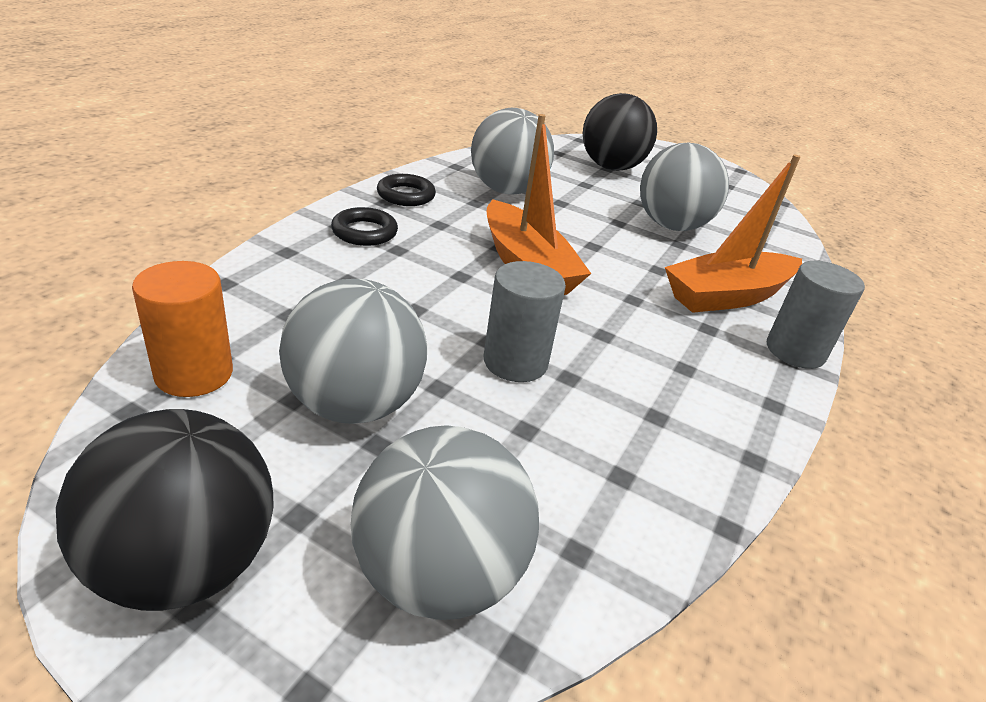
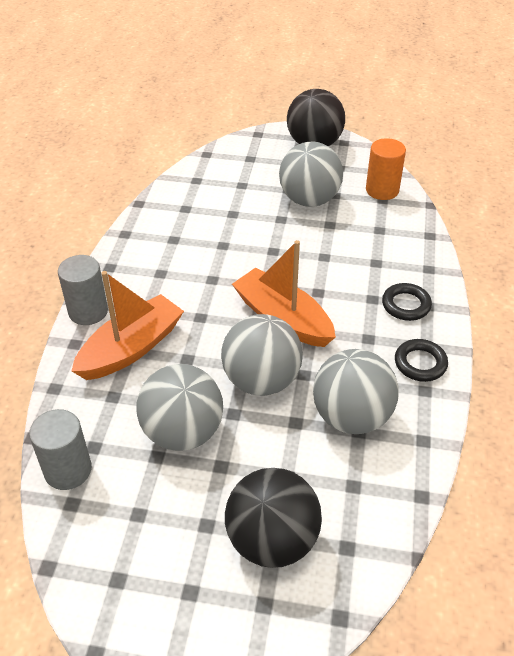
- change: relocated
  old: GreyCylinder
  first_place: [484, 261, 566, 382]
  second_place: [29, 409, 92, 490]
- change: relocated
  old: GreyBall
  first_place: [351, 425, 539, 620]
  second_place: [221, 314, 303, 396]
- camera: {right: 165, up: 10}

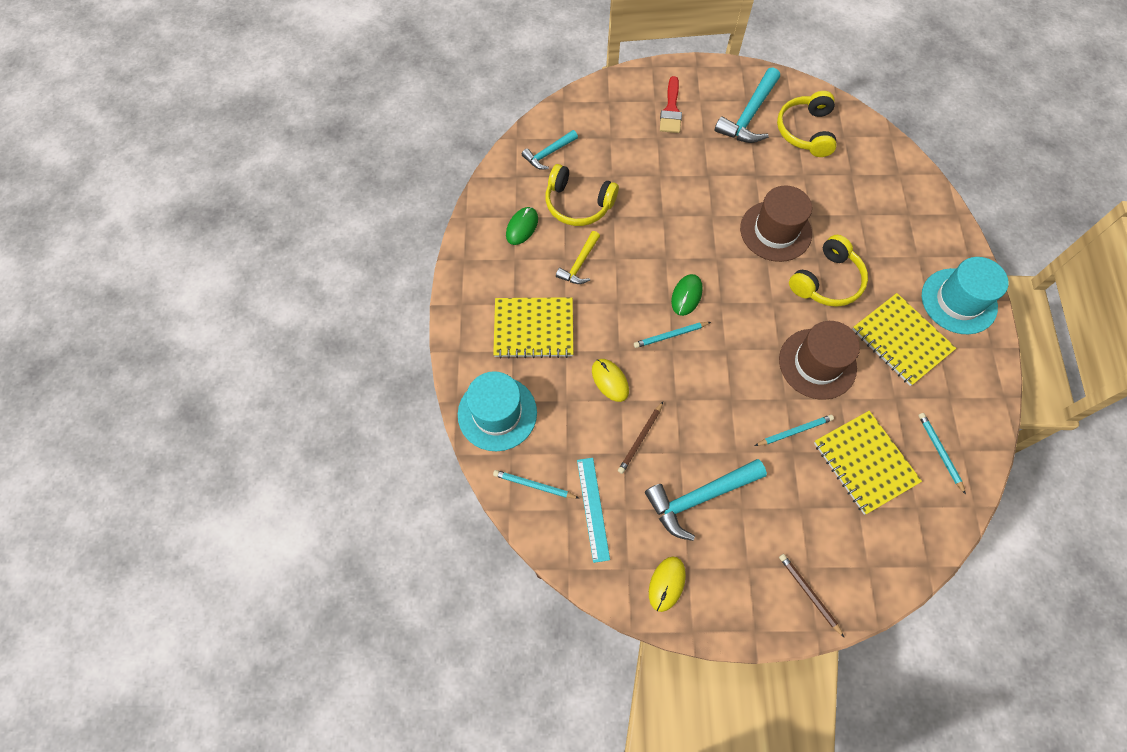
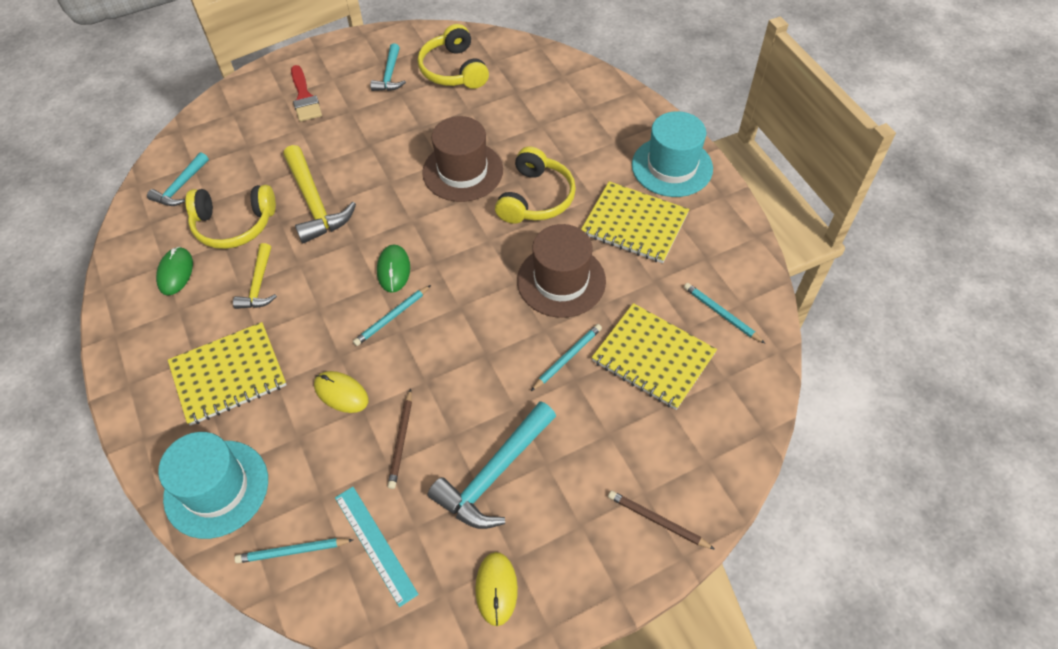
- change: size
  old: TurquoiseHammer
  first_place: [714, 67, 780, 143]
  second_place: [370, 43, 406, 91]
  factor: 0.6
- change: appeared
  new: YellowHammer
  second_place: [283, 145, 356, 243]
- camera: {right: -25, up: -10}

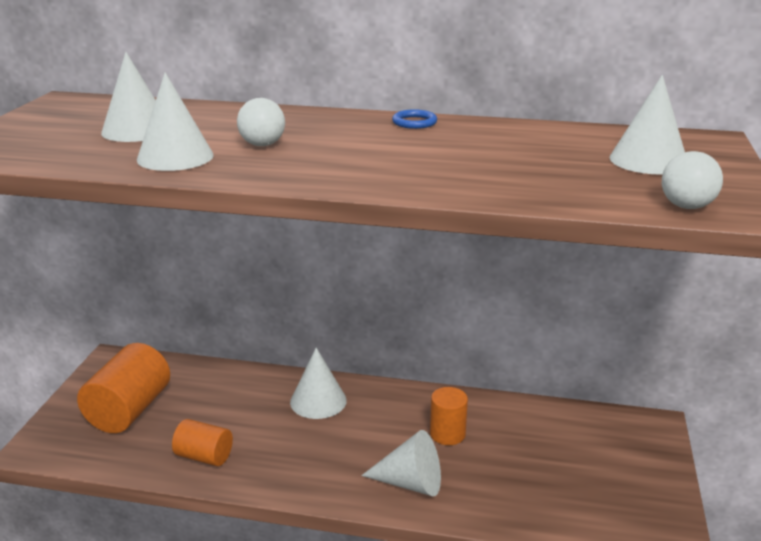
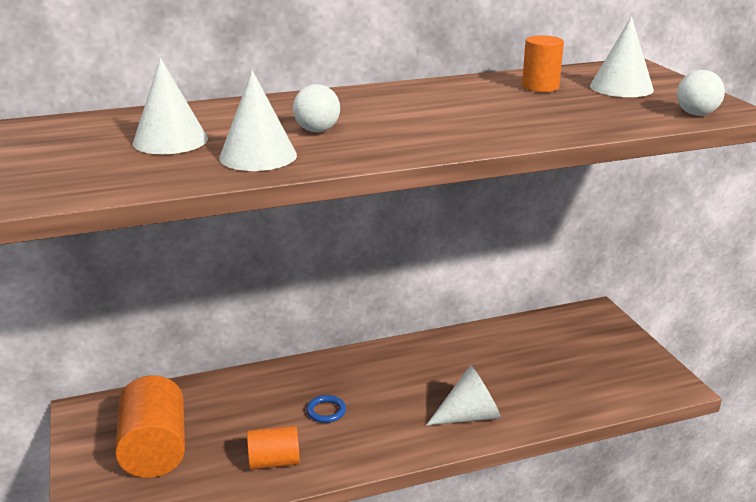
- change: relocated
  old: BlueRing
  first_place: [392, 109, 437, 129]
  second_place: [306, 395, 346, 423]
- change: missing
  old: WhiteCone
  first_place: [290, 348, 347, 419]
- change: relocated
  old: OrangeCylinder
  first_place: [430, 387, 468, 445]
  second_place: [522, 35, 564, 92]
- camera: {right: -30, up: 0}

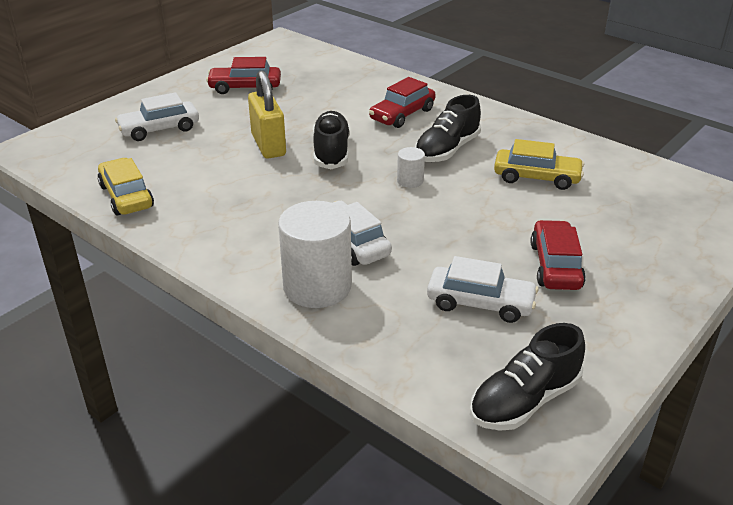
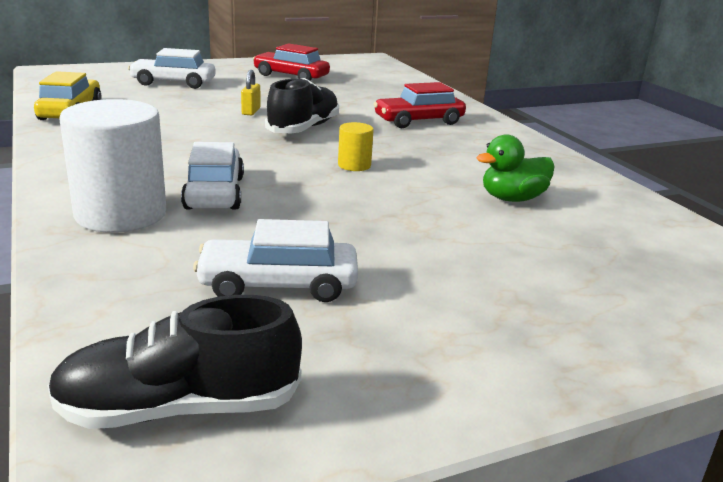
- change: size
  old: YellowPadlock
  first_place: [248, 70, 286, 159]
  second_place: [241, 70, 261, 115]
  factor: 0.48
- change: missing
  old: BlackShoe
  first_place: [415, 95, 481, 162]
- change: exchanged
  old: YellowCar
  new: GreenDuck
  first_place: [494, 139, 584, 190]
  second_place: [476, 134, 555, 202]
- change: colour
  old: WhiteCylinder
  new: YellowCylinder
  first_place: [397, 147, 425, 188]
  second_place: [338, 122, 374, 171]
- change: missing
  old: RedCar
  first_place: [530, 220, 586, 290]
- change: spun
  old: WhiteCar
  first_place: [427, 256, 539, 323]
  second_place: [193, 219, 358, 302]
  degrees: 135
- camera: {right: 25, up: -10}

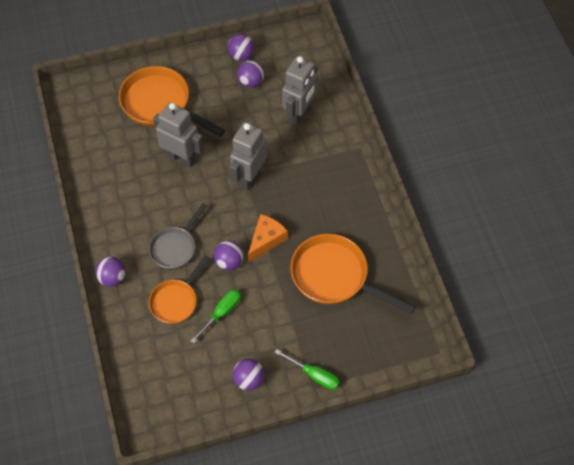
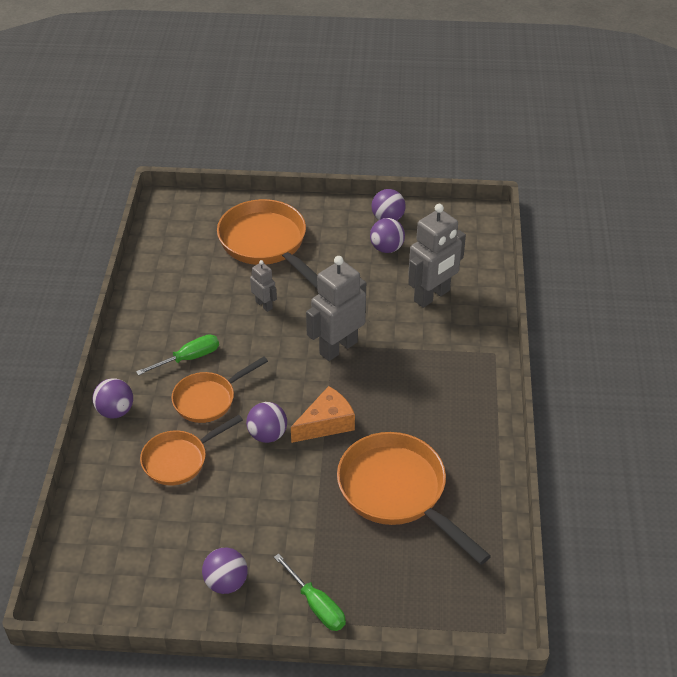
- change: size
  old: GreyRobot
  first_place: [153, 103, 204, 168]
  second_place: [250, 260, 277, 312]
  factor: 0.51
- change: colour
  old: GreyPan
  new: OrangePan
  first_place: [149, 203, 207, 269]
  second_place: [171, 357, 268, 423]
- change: relocated
  old: GreenScrewdriver
  first_place: [191, 289, 241, 344]
  second_place: [136, 334, 219, 375]
- camera: {right: 20, up: -15}

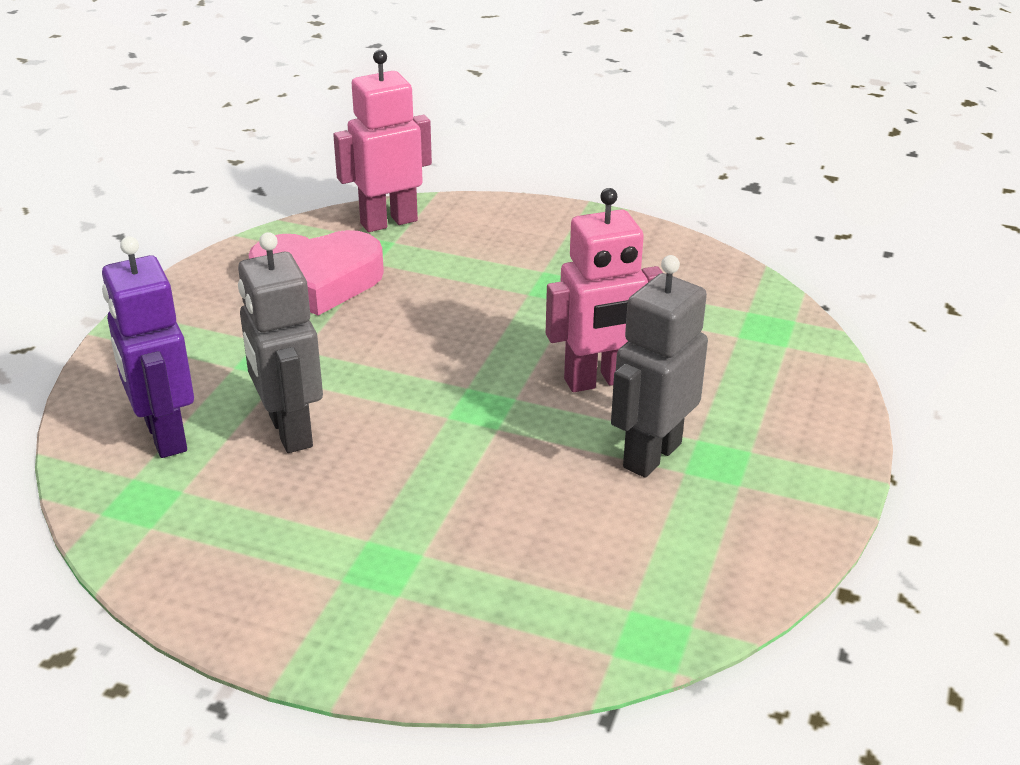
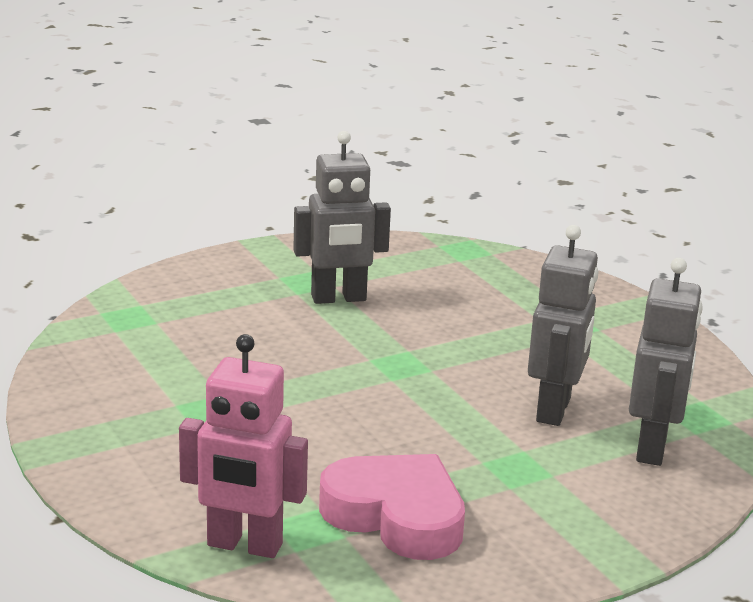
- change: missing
  old: PinkRobot
  first_place: [546, 188, 663, 392]
- change: colour
  old: PurpleRobot
  new: GreyRobot
  first_place: [102, 236, 194, 458]
  second_place: [629, 258, 703, 466]
- camera: {right: -140, up: -10}

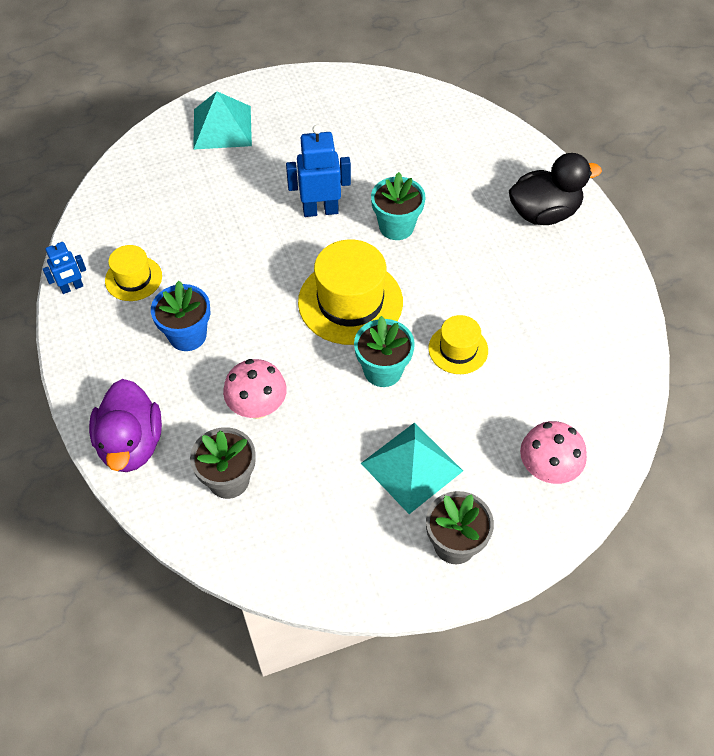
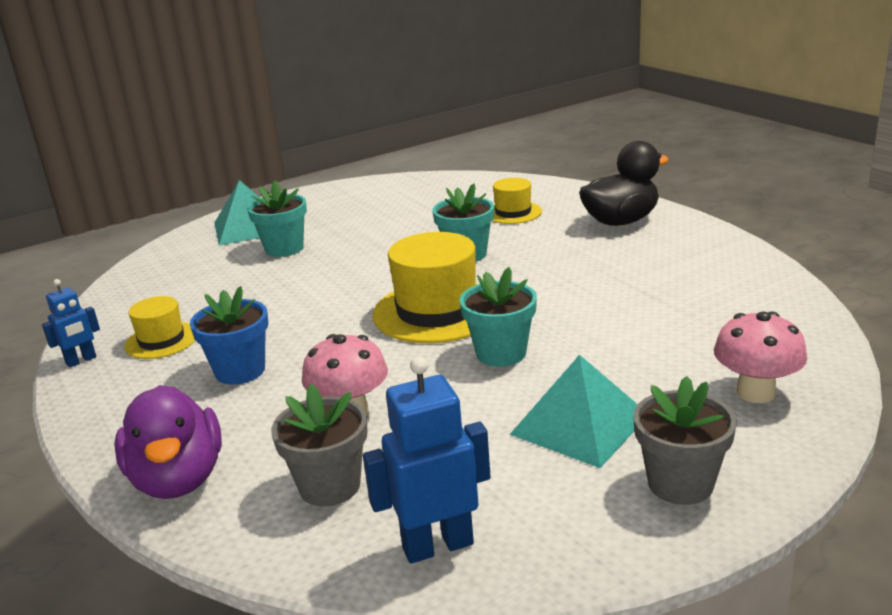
- change: relocated
  old: BlueRobot
  first_place: [286, 125, 351, 217]
  second_place: [363, 356, 491, 564]
- change: relocated
  old: YellowHat
  first_place: [428, 315, 488, 374]
  second_place: [492, 178, 542, 224]
- change: appeared
  new: TurquoiseFlowerPot
  second_place: [247, 180, 307, 257]
- camera: {right: -10, up: -30}

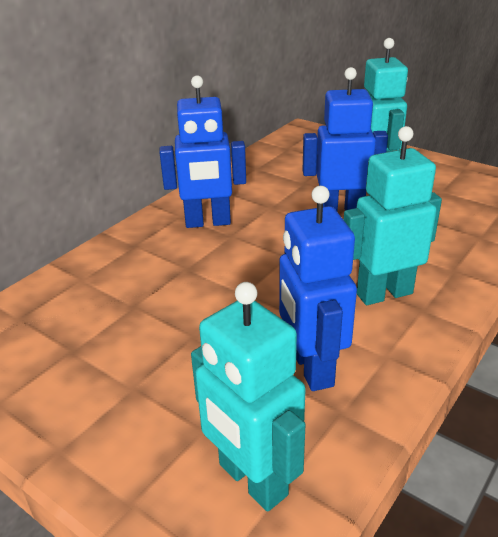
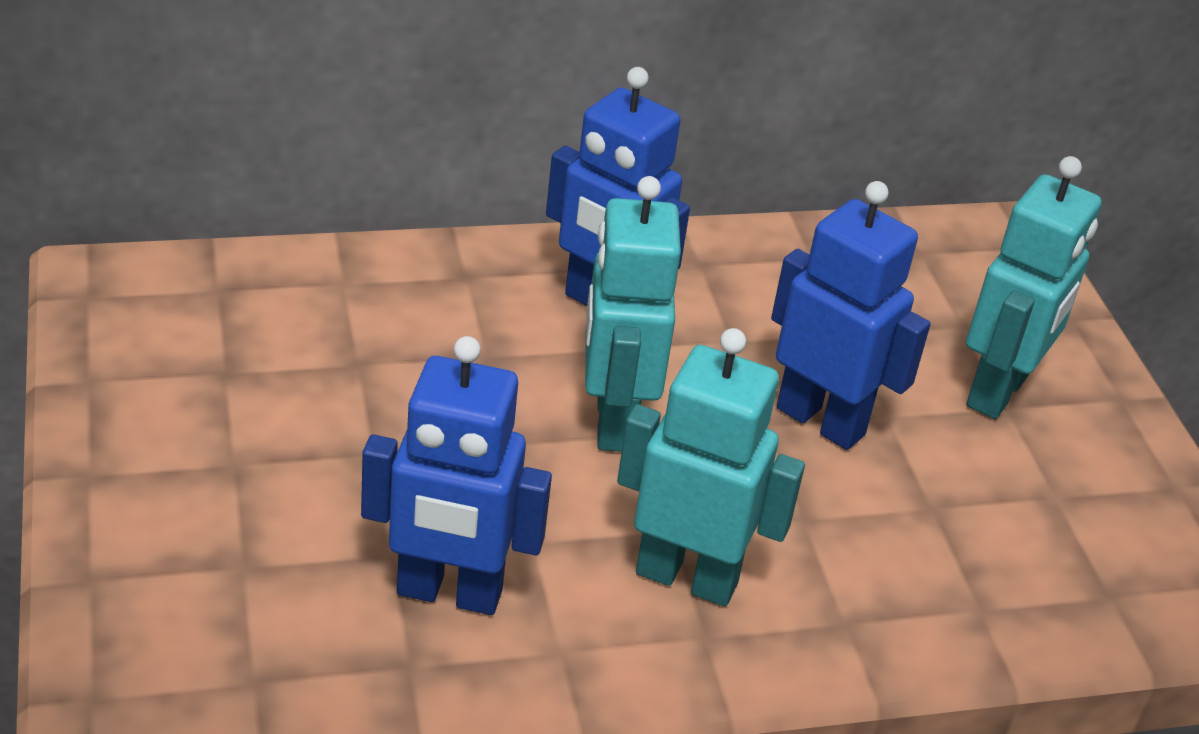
- change: spun
  old: BlueRobot
  first_place: [279, 186, 357, 391]
  second_place: [361, 336, 552, 615]
  degrees: -105
- change: relocated
  old: TurquoiseRobot
  first_place: [191, 282, 306, 512]
  second_place: [585, 176, 681, 452]
- camera: {right: 35, up: 5}

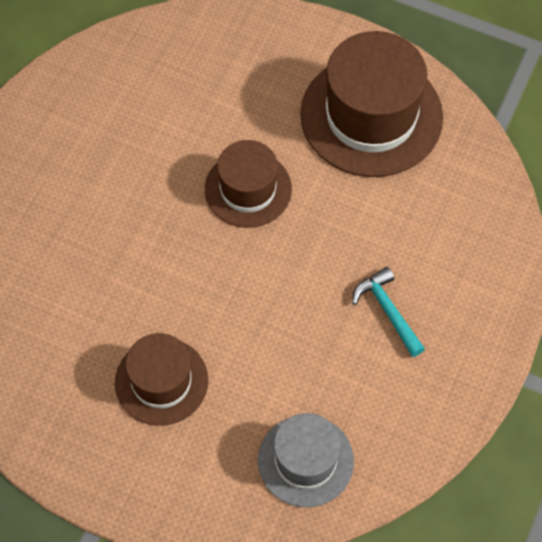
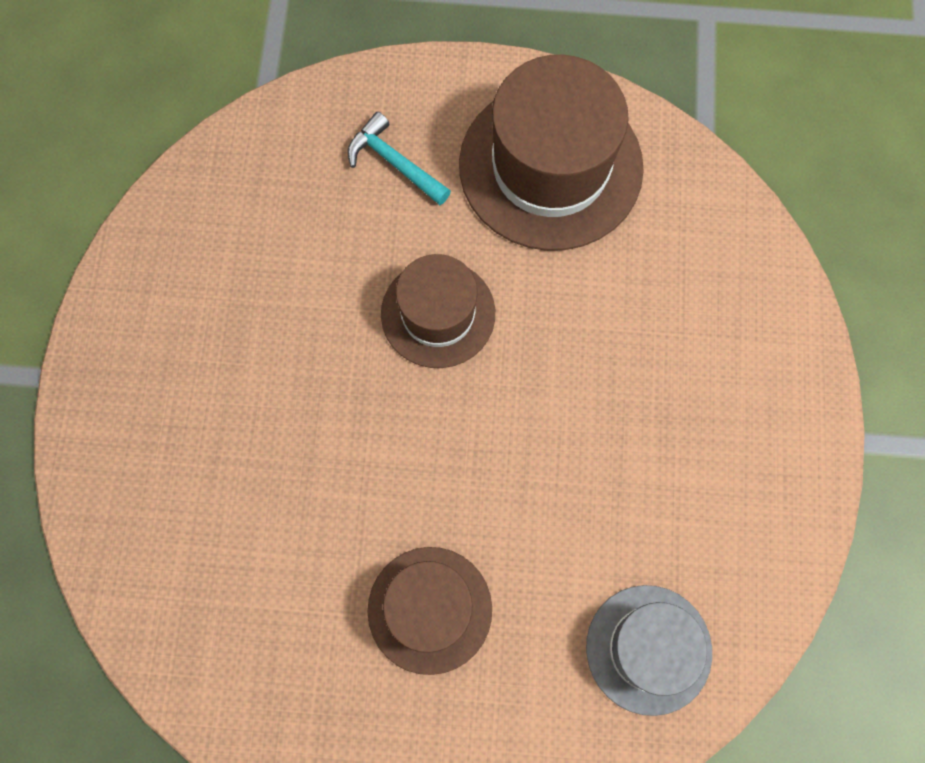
- change: relocated
  old: TurquoiseHammer
  first_place: [352, 267, 425, 357]
  second_place: [348, 112, 451, 205]
- camera: {right: -20, up: 10}

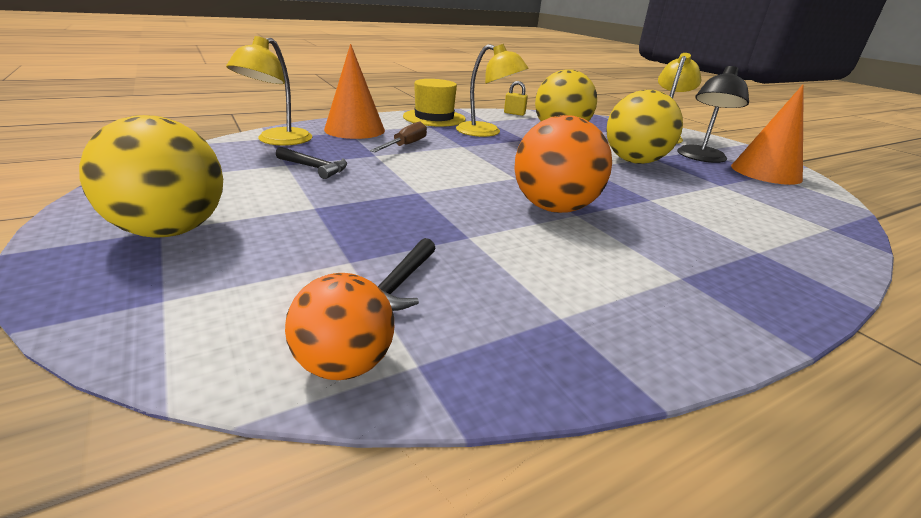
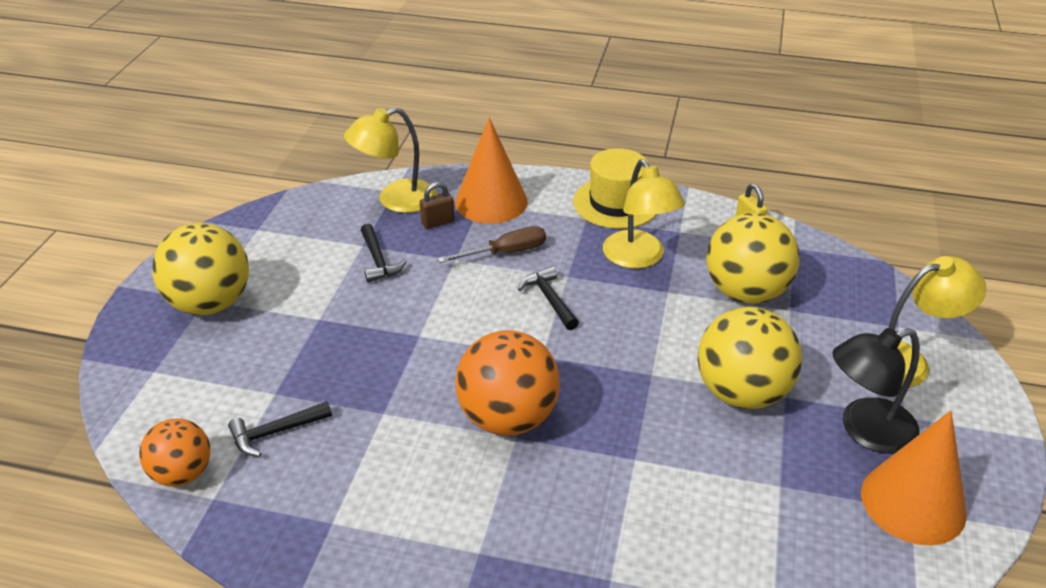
- change: appeared
  new: BrownPadlock
  second_place: [420, 182, 455, 229]
- change: appeared
  new: BlackHammer
  second_place: [518, 266, 579, 330]
- camera: {right: 45, up: 10}

